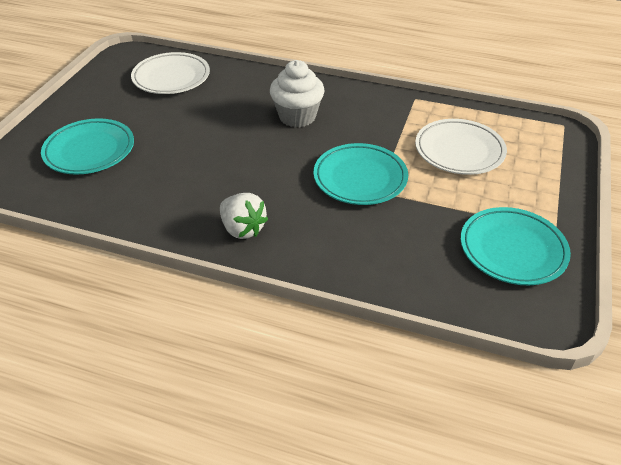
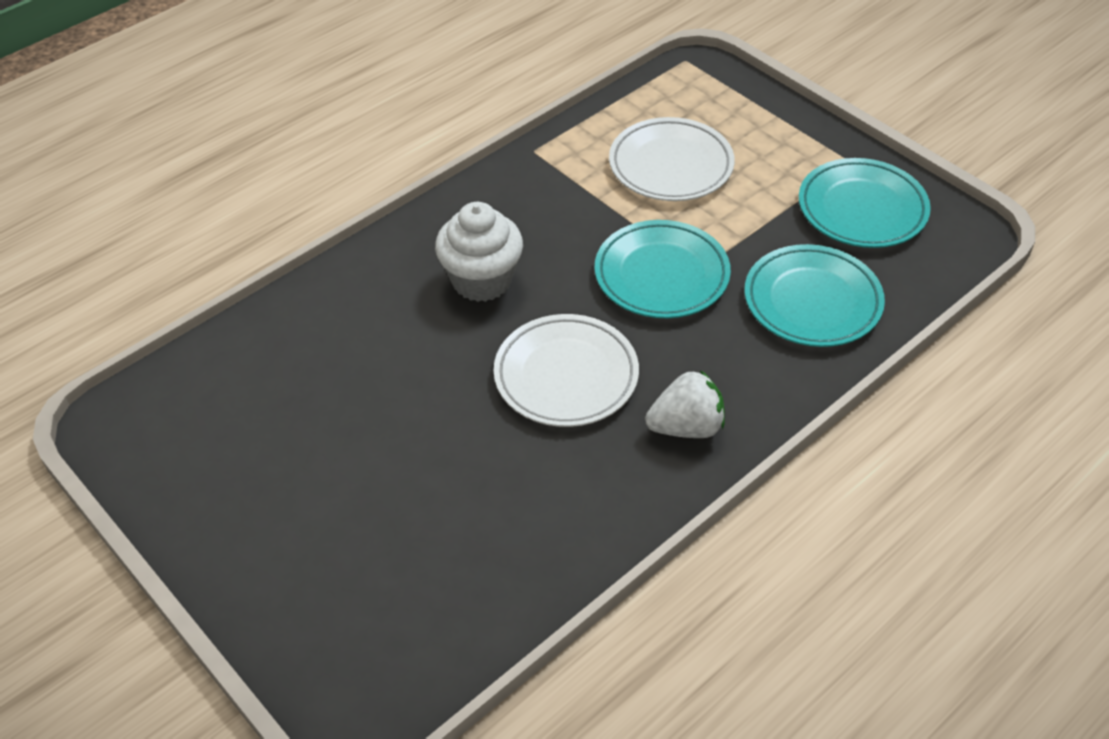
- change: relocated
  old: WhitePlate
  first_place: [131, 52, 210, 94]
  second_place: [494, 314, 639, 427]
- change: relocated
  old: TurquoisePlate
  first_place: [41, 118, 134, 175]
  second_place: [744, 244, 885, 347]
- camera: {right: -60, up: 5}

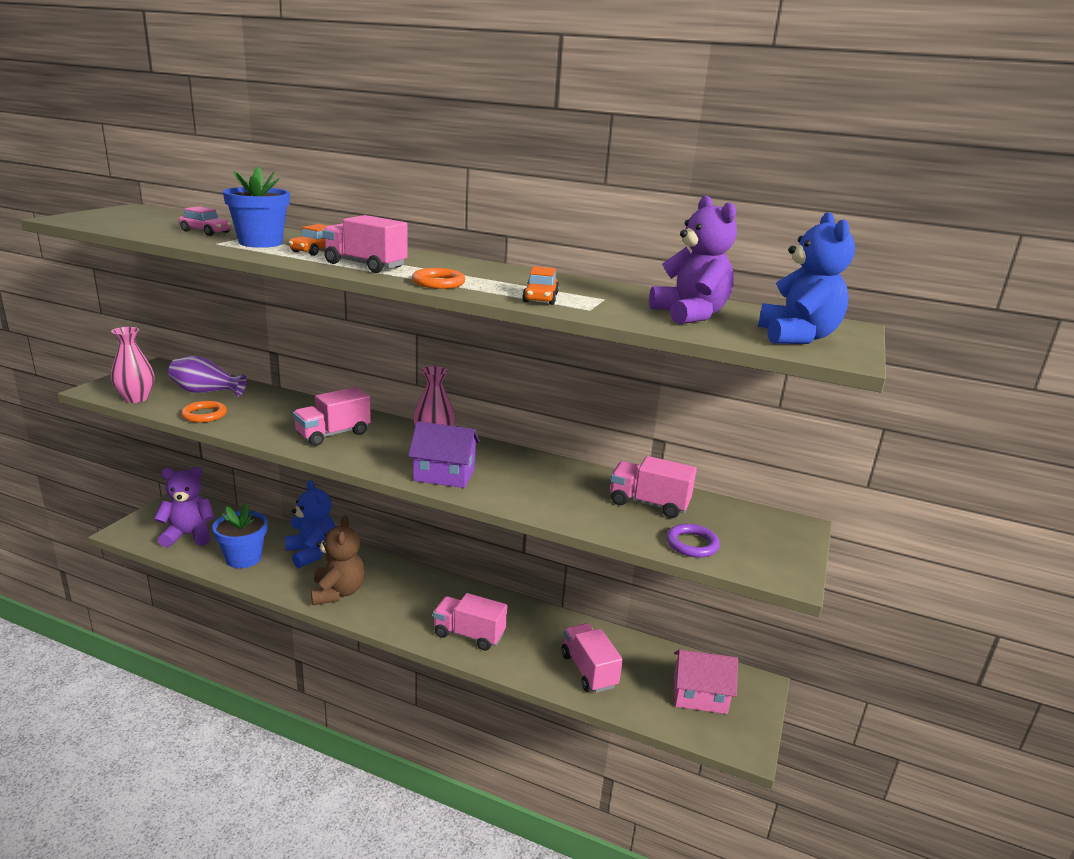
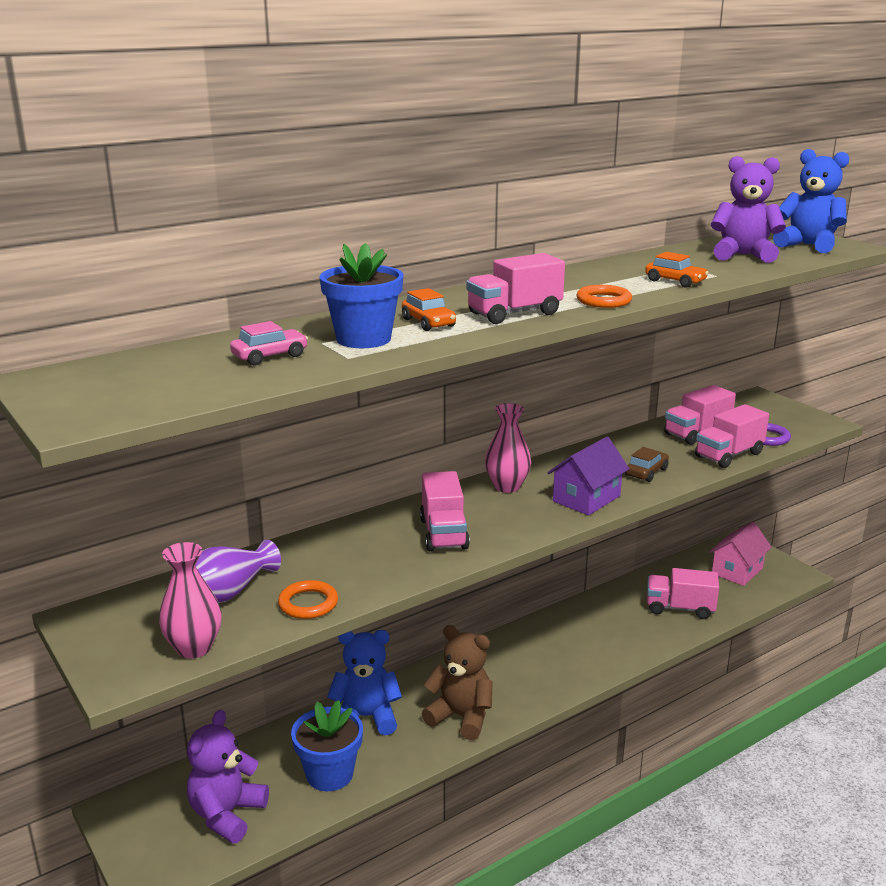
- change: relocated
  old: PinkTruck
  first_place: [433, 593, 507, 651]
  second_place: [695, 404, 769, 468]
- change: appeared
  new: BrownCar
  second_place: [625, 447, 669, 482]
- camera: {right: -55, up: 0}

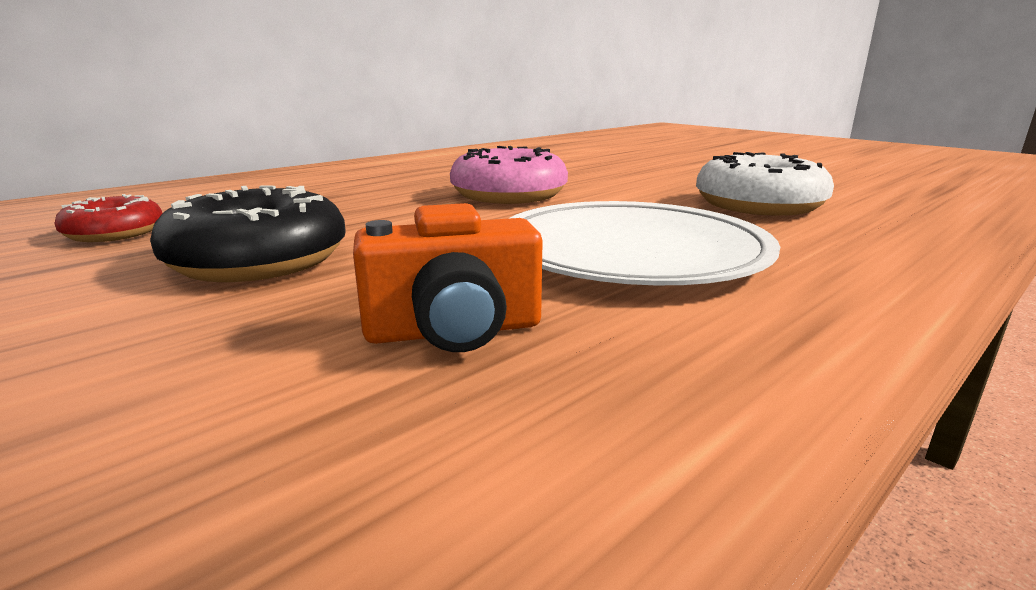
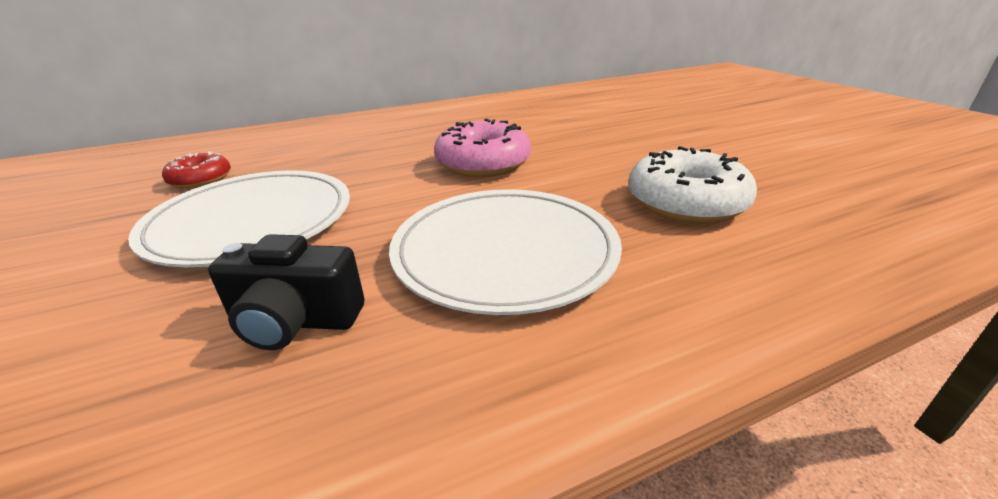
- change: exchanged
  old: BlackDonut
  new: WhitePlate
  first_place: [150, 185, 346, 282]
  second_place: [128, 170, 350, 267]
- change: colour
  old: OrangeCamera
  new: BlackCamera
  first_place: [353, 203, 543, 352]
  second_place: [208, 234, 365, 350]
- camera: {right: 20, up: 10}

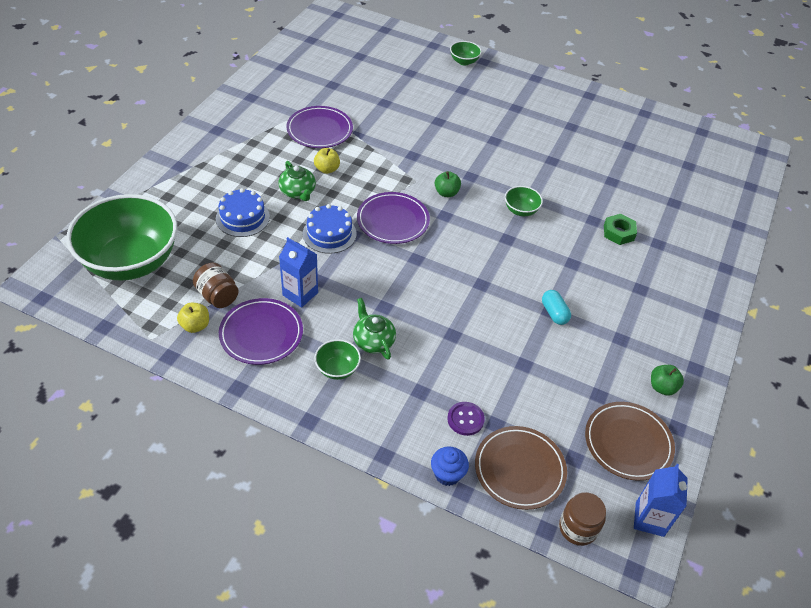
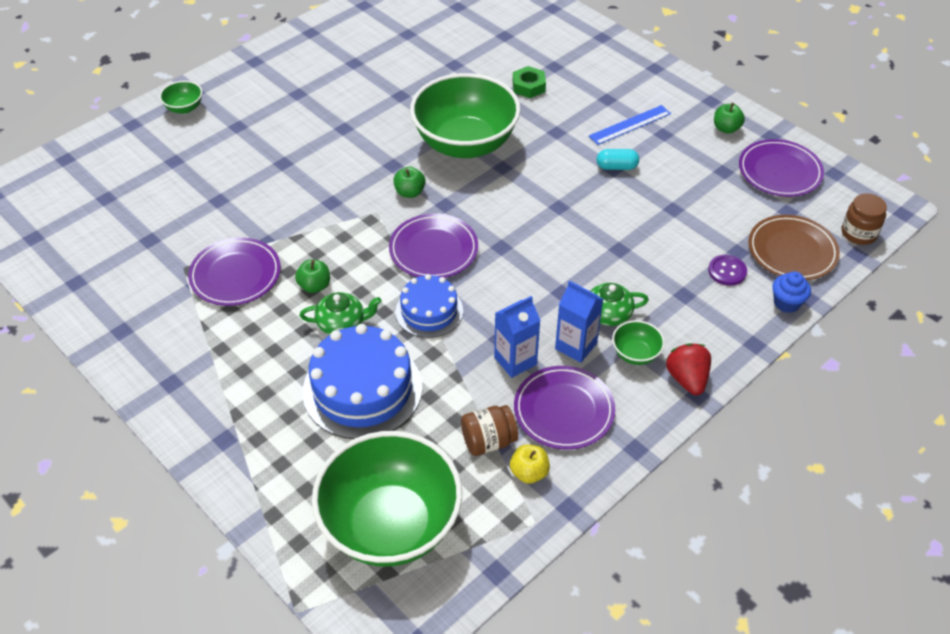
- change: colour
  old: YellowApple
  new: GreenApple
  first_place: [314, 148, 340, 174]
  second_place: [295, 259, 330, 293]
- change: size
  old: GreenBowl
  first_place: [505, 186, 543, 216]
  second_place: [410, 73, 521, 158]
  factor: 2.47
- change: size
  old: BlueCake
  first_place: [216, 188, 270, 237]
  second_place: [303, 324, 422, 439]
  factor: 1.66
- change: colour
  old: BrownPlate
  new: PurplePlate
  first_place: [585, 402, 675, 481]
  second_place: [739, 139, 824, 197]
- change: relocated
  old: BlueCarton
  first_place: [634, 464, 688, 537]
  second_place: [555, 281, 603, 363]
- change: appeared
  new: BlueRuler
  second_place: [589, 105, 671, 145]
- change: appeared
  new: RedStrawberry
  second_place: [666, 343, 711, 395]
- camera: {right: -65, up: 0}

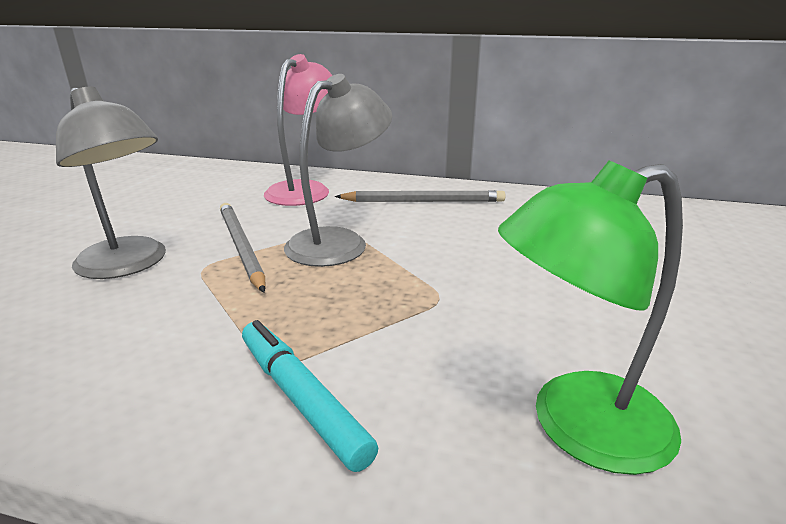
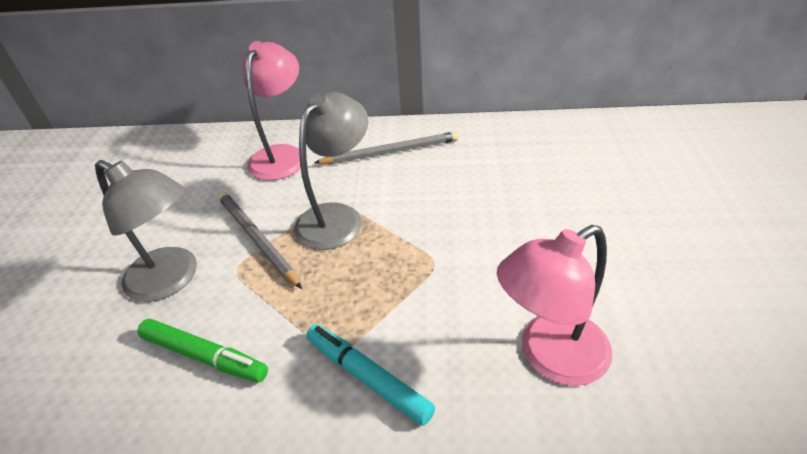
- change: colour
  old: GreenLamp
  new: PinkLamp
  first_place: [498, 160, 683, 475]
  second_place: [497, 225, 613, 386]
- change: appeared
  new: GreenMarker
  second_place: [137, 319, 268, 382]
- camera: {right: -10, up: 15}

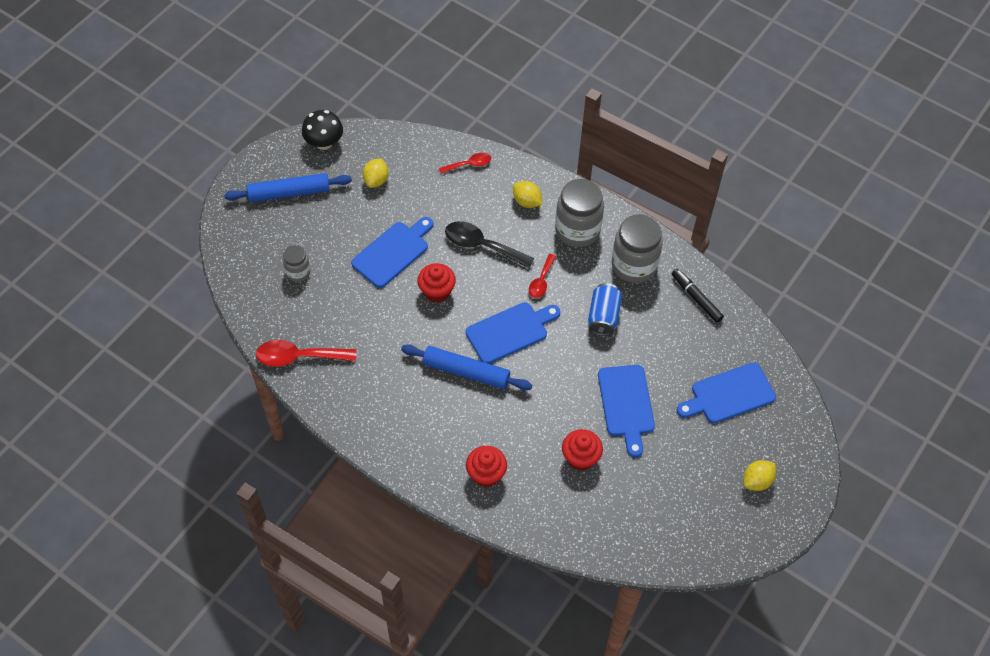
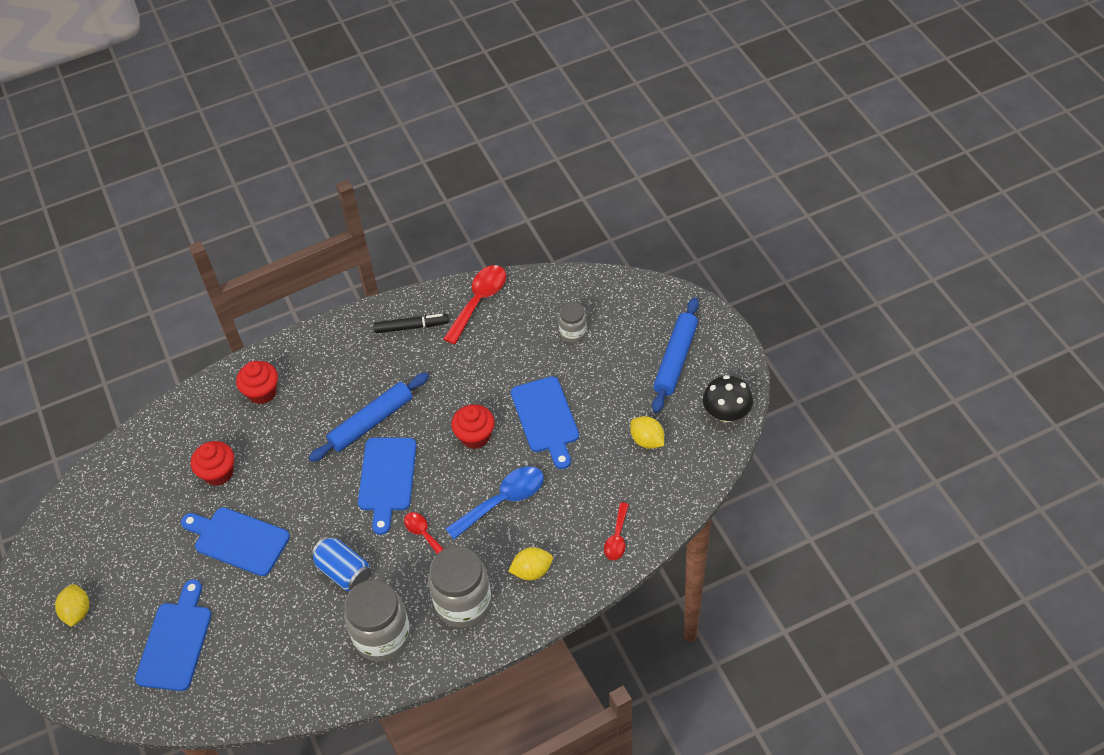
- change: colour
  old: BlackSpoon
  new: BlueSpoon
  first_place: [445, 221, 535, 268]
  second_place: [445, 466, 544, 539]
- change: relocated
  old: BlackMarker
  first_place: [672, 269, 724, 323]
  second_place: [374, 314, 449, 333]
- camera: {right: 125, up: -5}

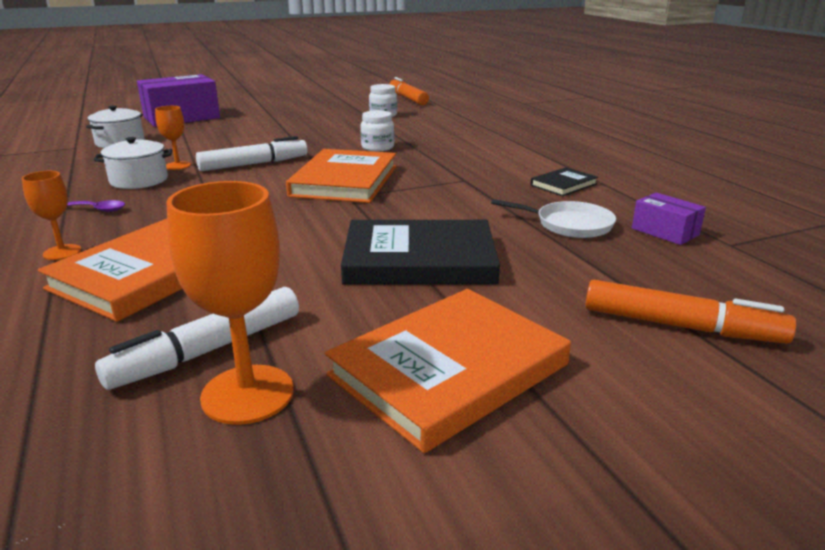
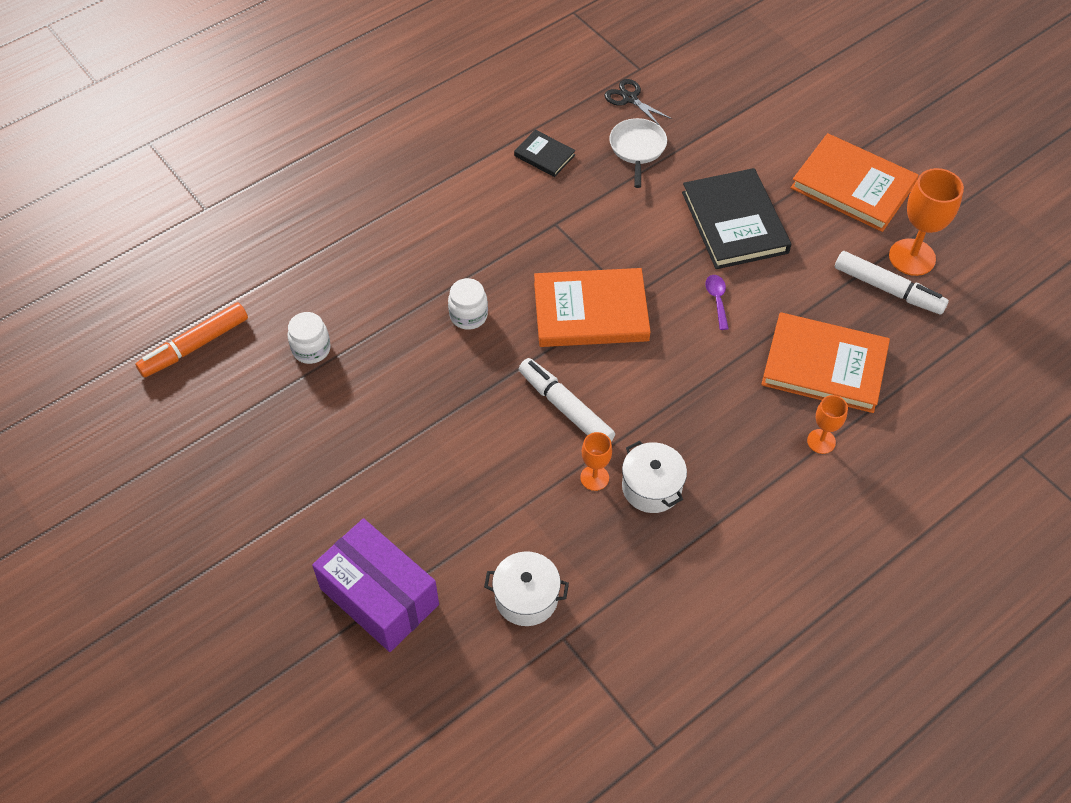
- change: exchanged
  old: PurpleBox
  new: BlackScissors
  first_place: [632, 192, 706, 245]
  second_place: [605, 79, 672, 127]
- change: relocated
  old: PurpleSpoon
  first_place: [67, 200, 125, 212]
  second_place: [705, 275, 729, 330]
- change: missing
  old: OrangeMarker
  first_place: [585, 280, 796, 344]
- camera: {right: -105, up: 30}

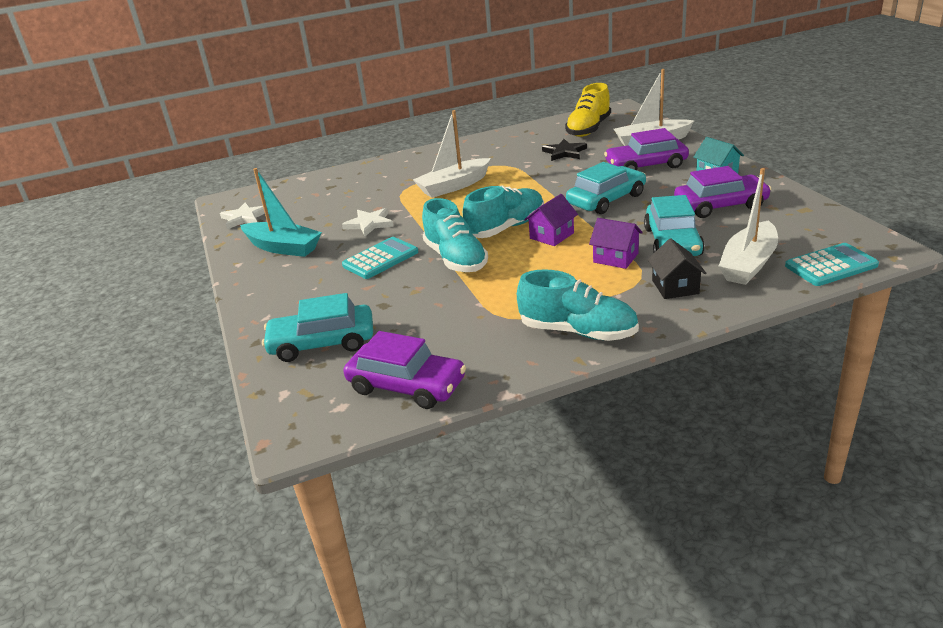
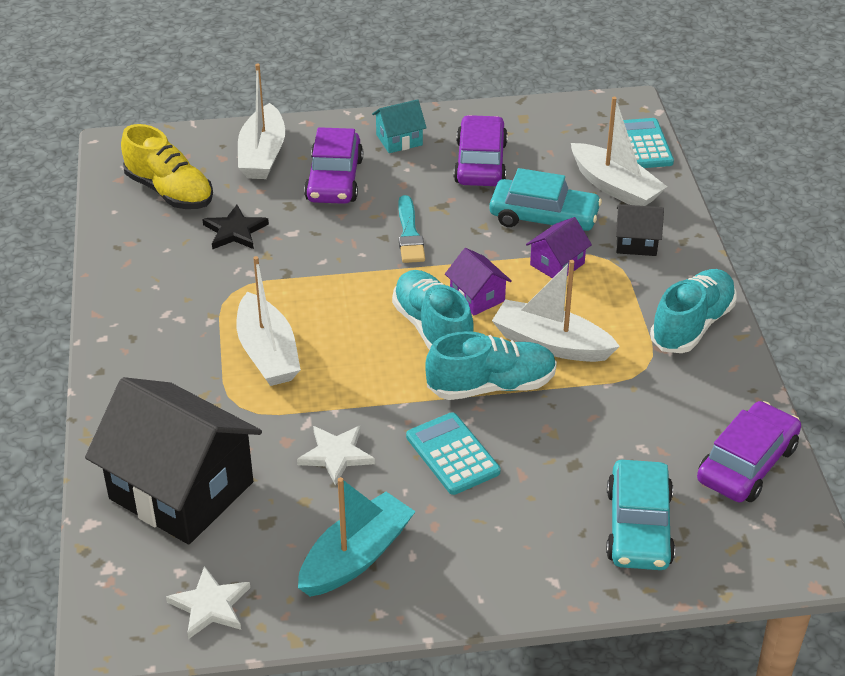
- change: exchanged
  old: TurquoiseCar
  new: TurquoiseBrush
  first_place: [566, 162, 646, 214]
  second_place: [398, 195, 425, 263]
- change: appeared
  new: WhiteBoat
  second_place: [492, 260, 620, 362]
- change: appeared
  new: BlackHouse
  second_place: [85, 377, 262, 545]
- camera: {right: -80, up: 10}

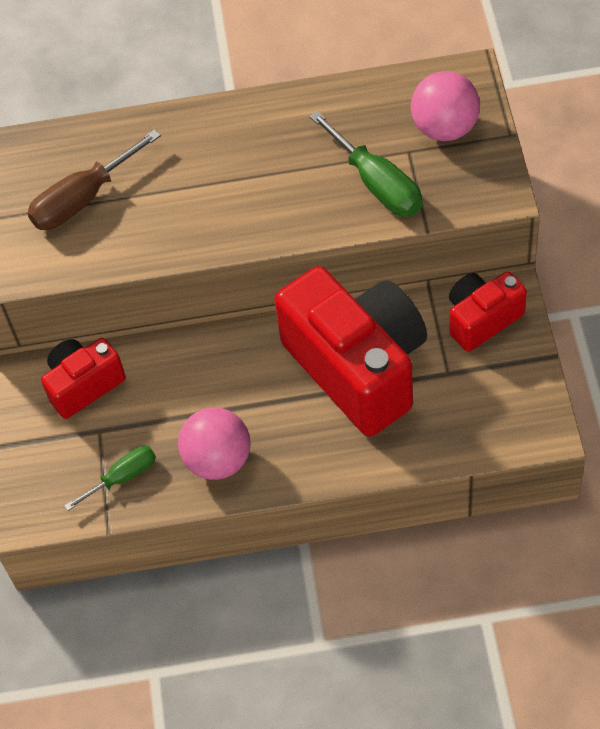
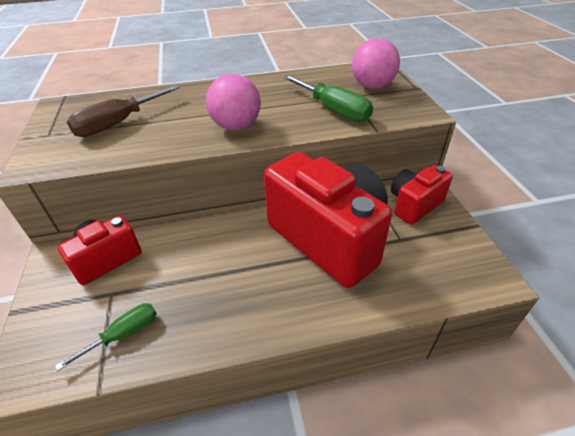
- change: relocated
  old: PinkBall
  first_place: [178, 407, 251, 480]
  second_place: [206, 74, 261, 130]
- camera: {right: -10, up: -15}

